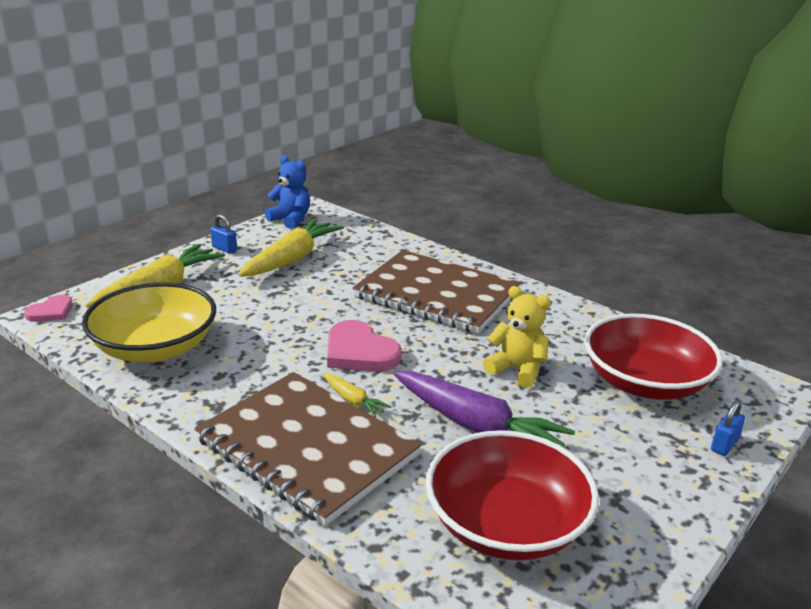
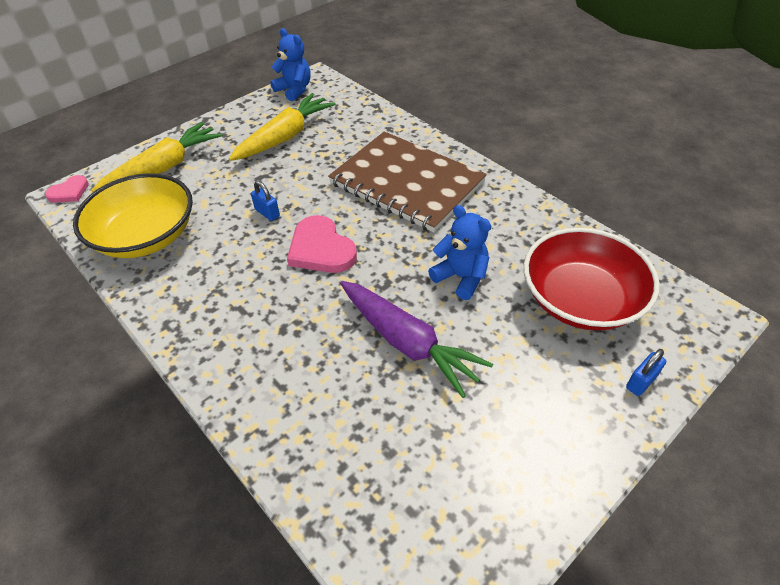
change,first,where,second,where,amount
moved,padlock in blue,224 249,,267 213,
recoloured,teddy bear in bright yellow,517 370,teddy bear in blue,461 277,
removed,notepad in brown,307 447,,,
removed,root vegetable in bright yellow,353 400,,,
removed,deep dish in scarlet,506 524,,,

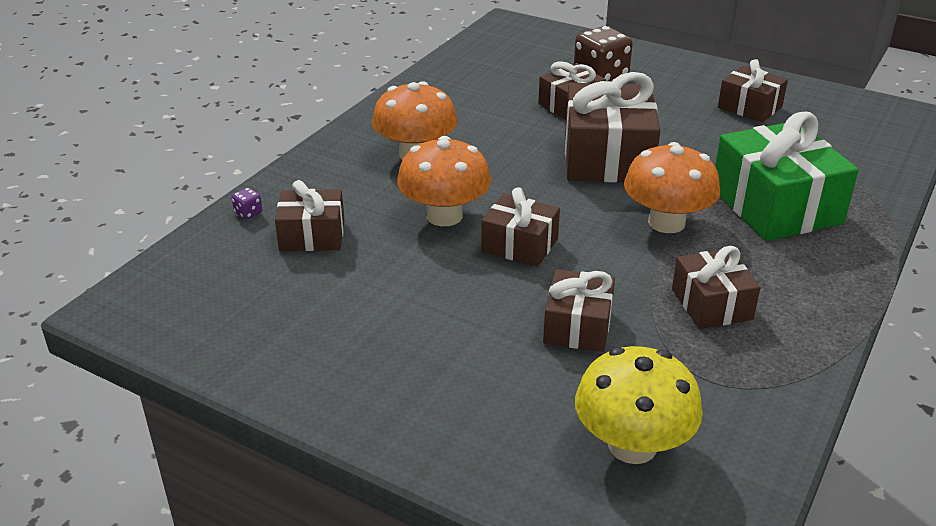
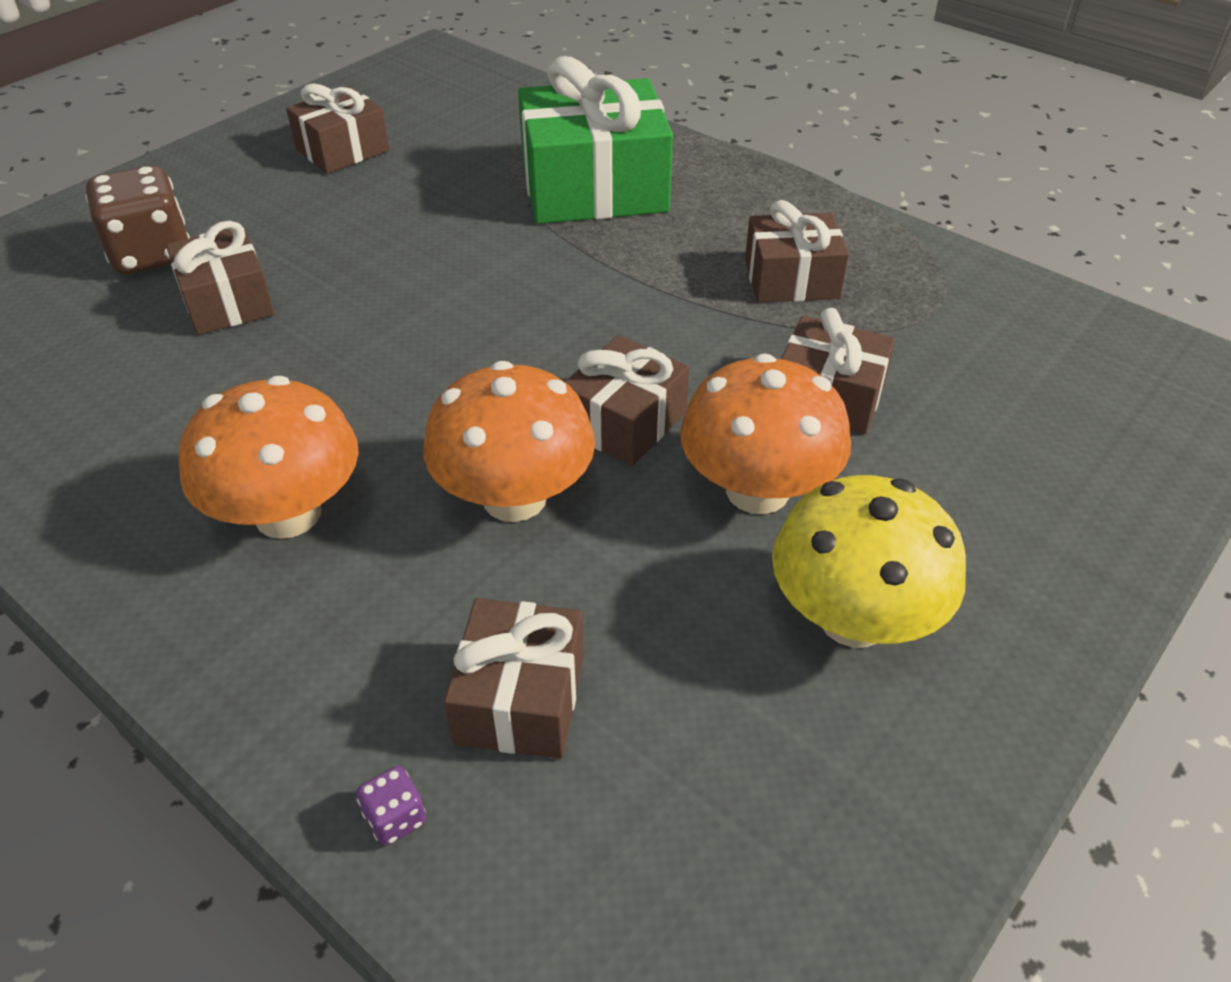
change,first,where,second,where,amount
moved,toadstool in orange-coloured,666 222,,757 490,
moved,toadstool in bright yellow,632 445,,853 618,
removed,wrapped gift in brown,607 157,,,

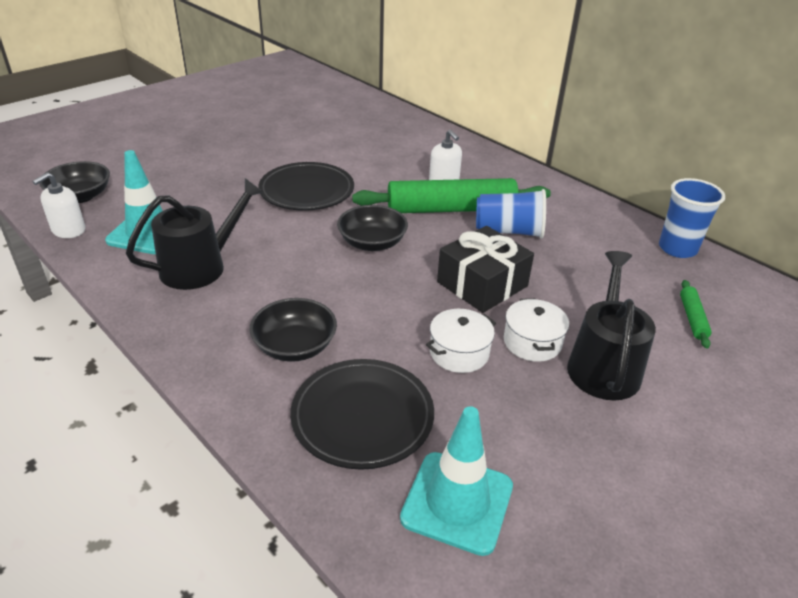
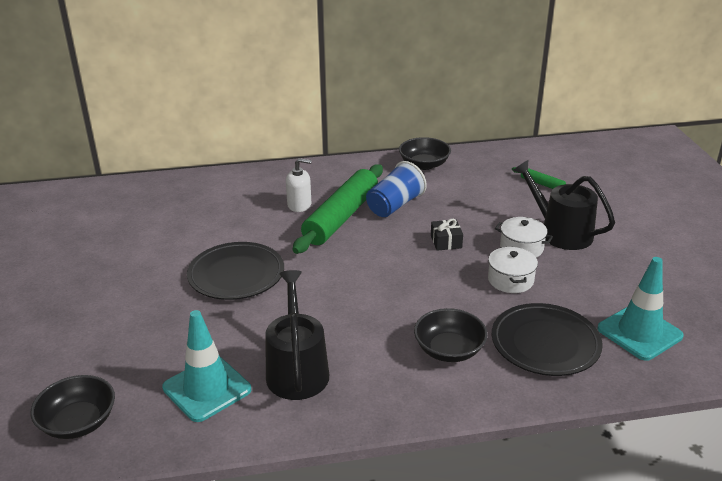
change,first,where,second,where,amount
moved,deep dish in black,372 243,,424 164,
resized,wrapped gift in black,482 284,,446 241,x0.51
removed,pump bottle in pure white,68 230,,,
removed,beaker in blue,677 248,,,

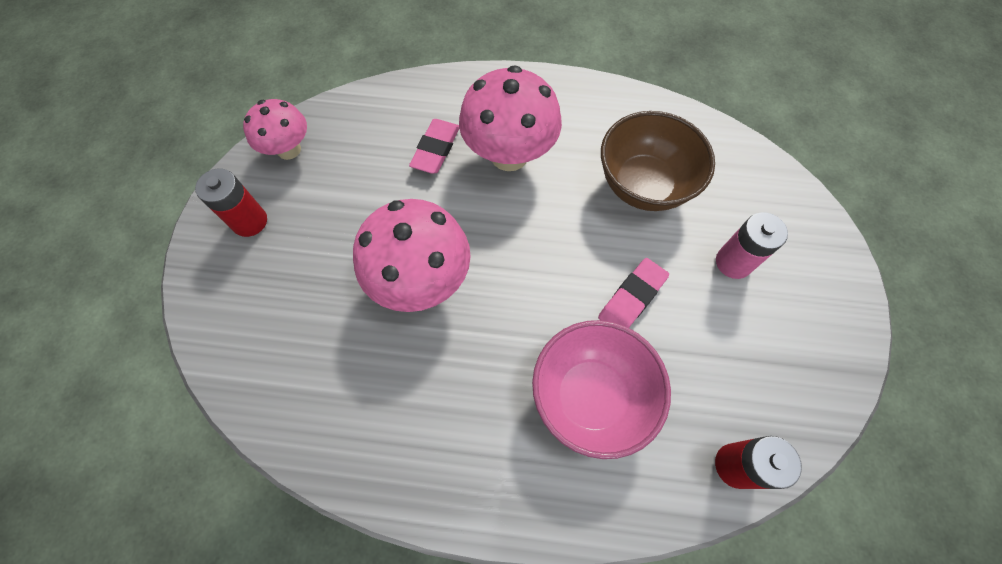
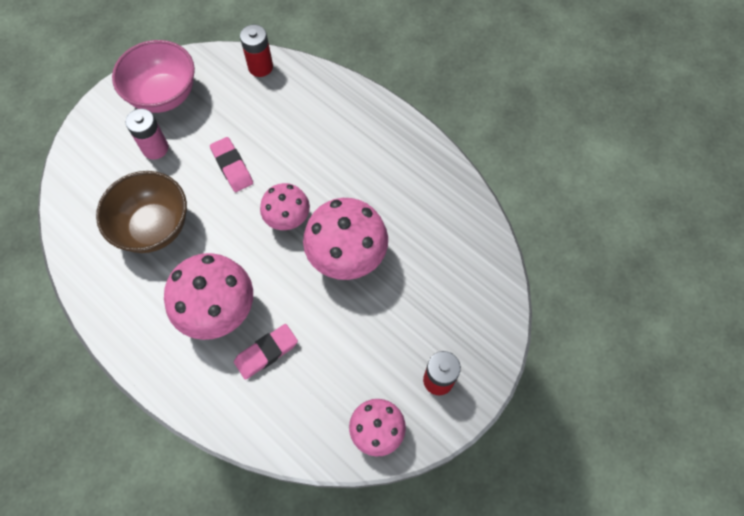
change,first,where,second,where,amount
moved,deep dish in pink,590 396,,164 95,
turned,eraser in pink,632 298,,232 166,75 degrees clockwise
added,,,toadstool in pink,287 219,

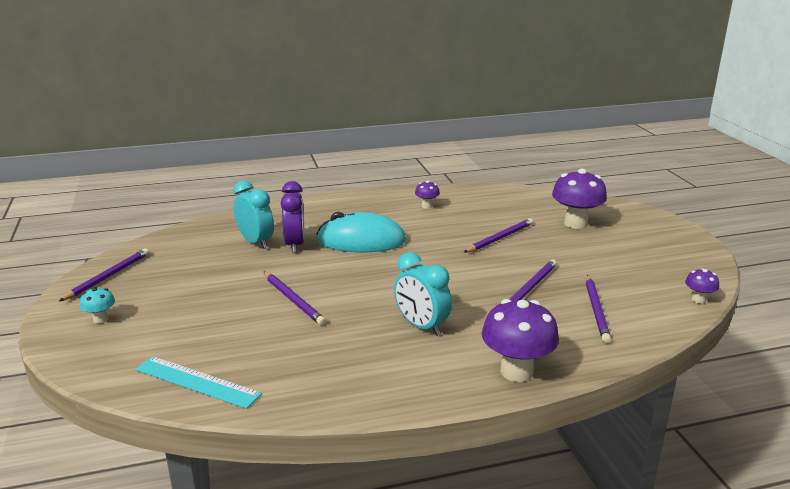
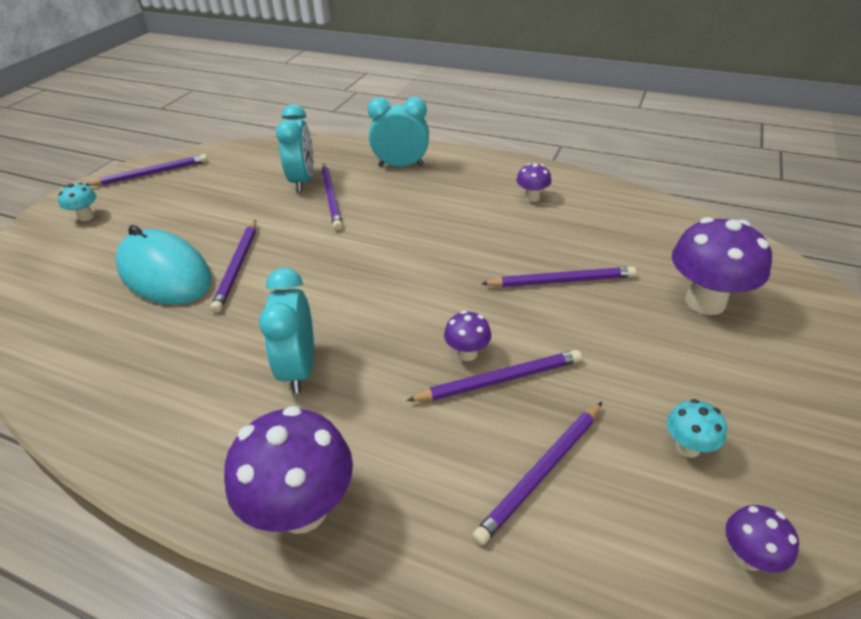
change,first,where,second,where,amount
moved,mouse in turquoise,361 241,,165 274,
replaced,alarm clock in royal purple,295 244,lead pencil in royal purple,331 198,
added,,,alarm clock in turquoise,401 166,
added,,,toadstool in royal purple,467 353,
added,,,toadstool in turquoise,687 447,
removed,measuring stick in turquoise,197 382,,,

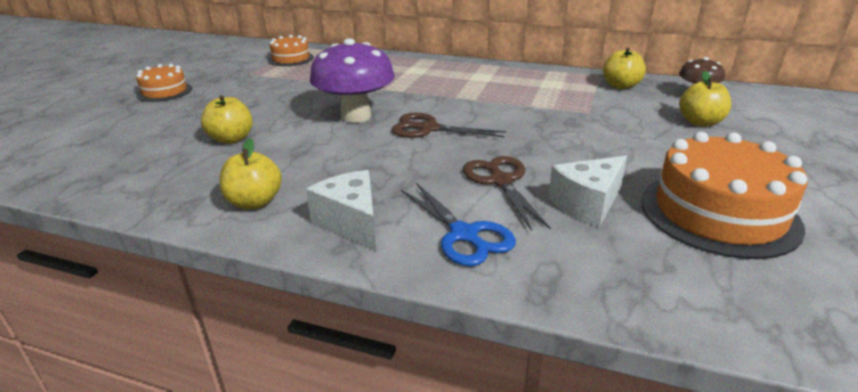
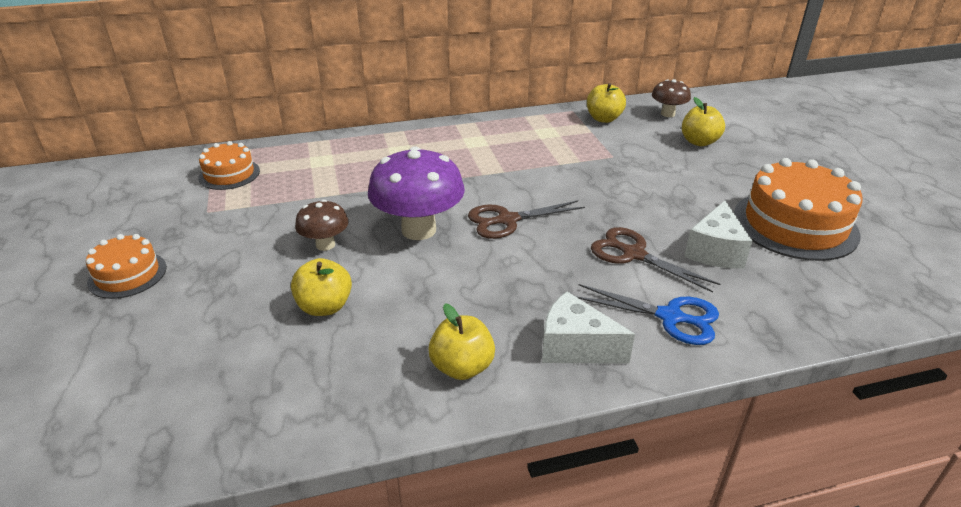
change,first,where,second,where,amount
added,,,toadstool in brown,325 245,

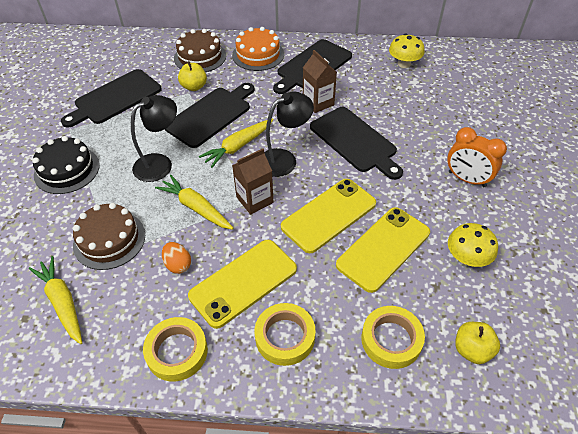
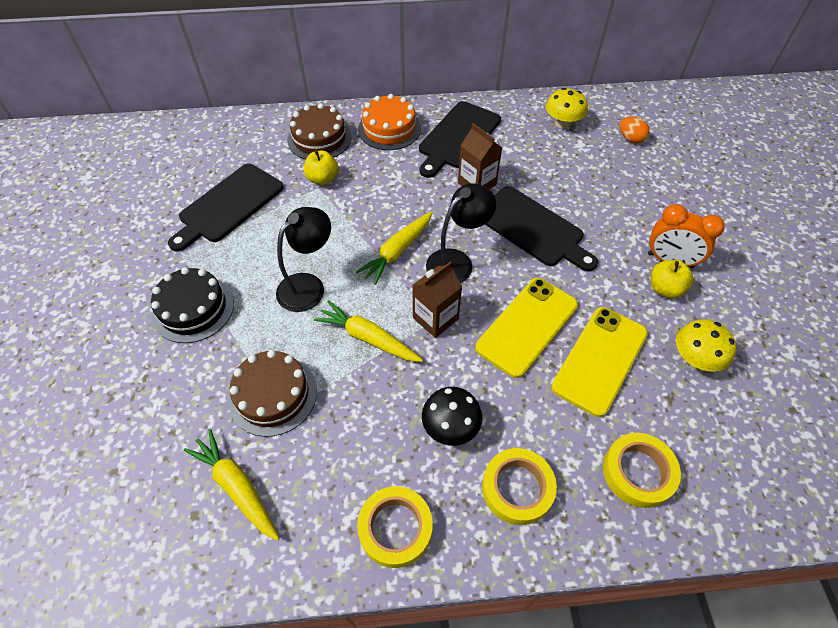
change,first,where,second,where,amount
replaced,phone in bright yellow,243 282,toadstool in black,450 427,
moved,toy egg in orange-coloured,178 265,,630 139,
moved,apple in bright yellow,472 350,,664 289,
removed,bread board in black,211 115,,,

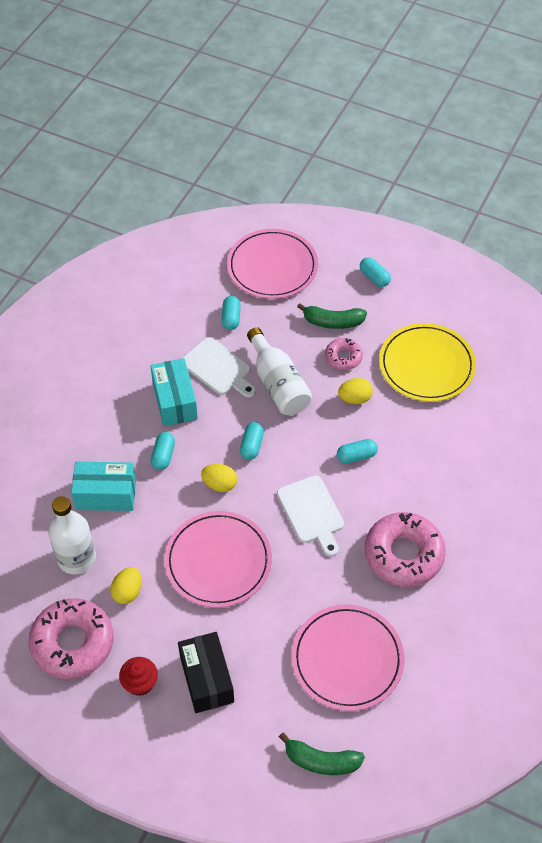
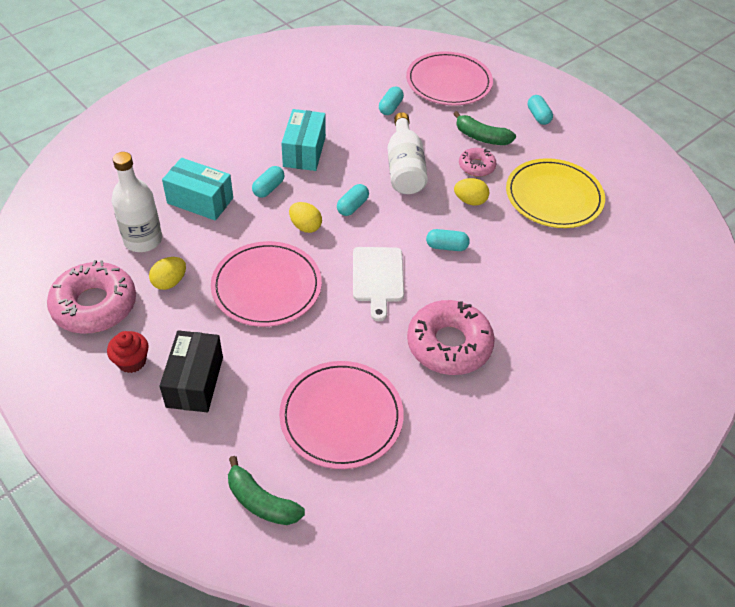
change,first,where,second,where,amount
removed,bread board in pure white,218 368,,,

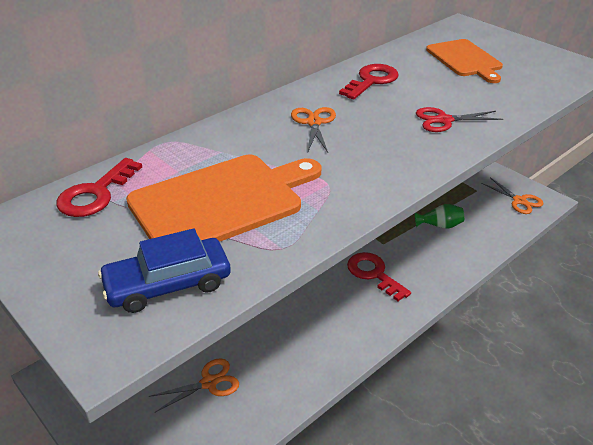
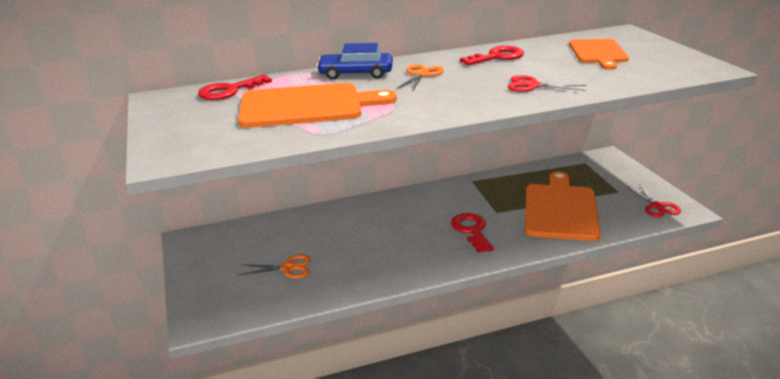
change,first,where,second,where,amount
moved,toy car in blue,168 284,,356 73,
replaced,vase in emerald,440 225,bread board in orange-coloured,560 210,
recoloured,pair of scissors in orange-coloured,519 201,pair of scissors in scarlet,657 206,

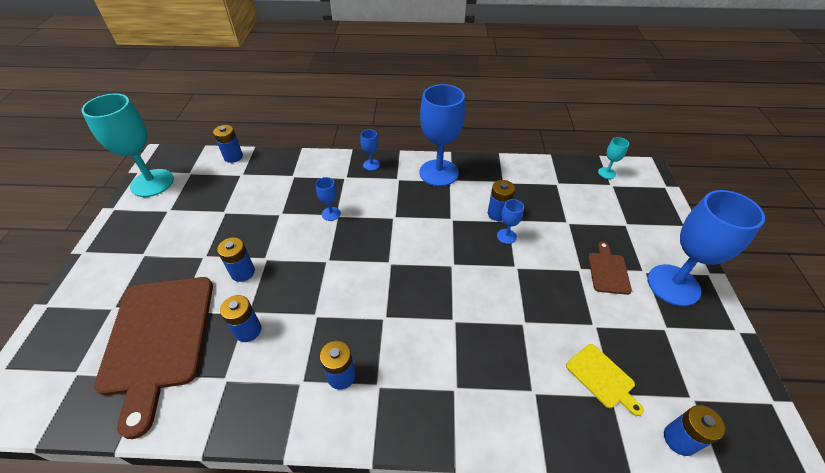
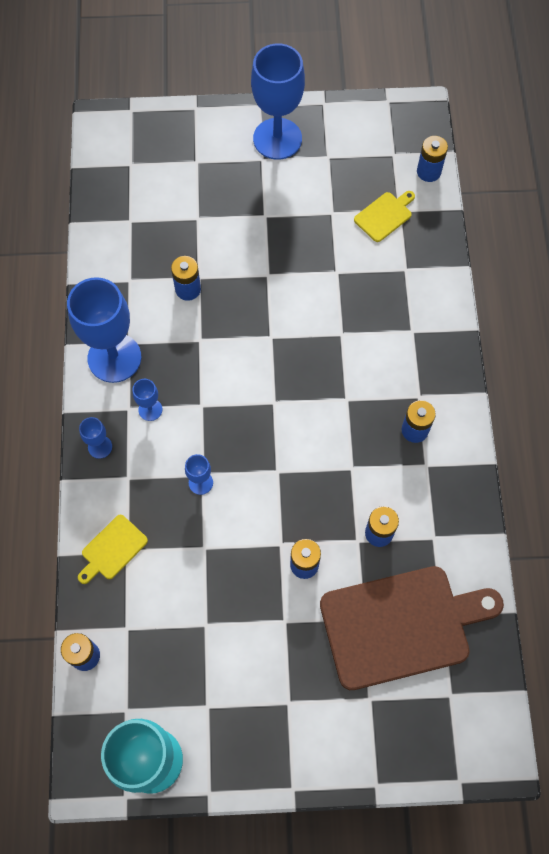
change,first,where,second,where,amount
added,,,bread board in bright yellow,112 549,
moved,wine glass in blue,506 236,,150 409,
removed,bread board in brown,608 271,,,
removed,wine glass in turquoise,606 173,,,

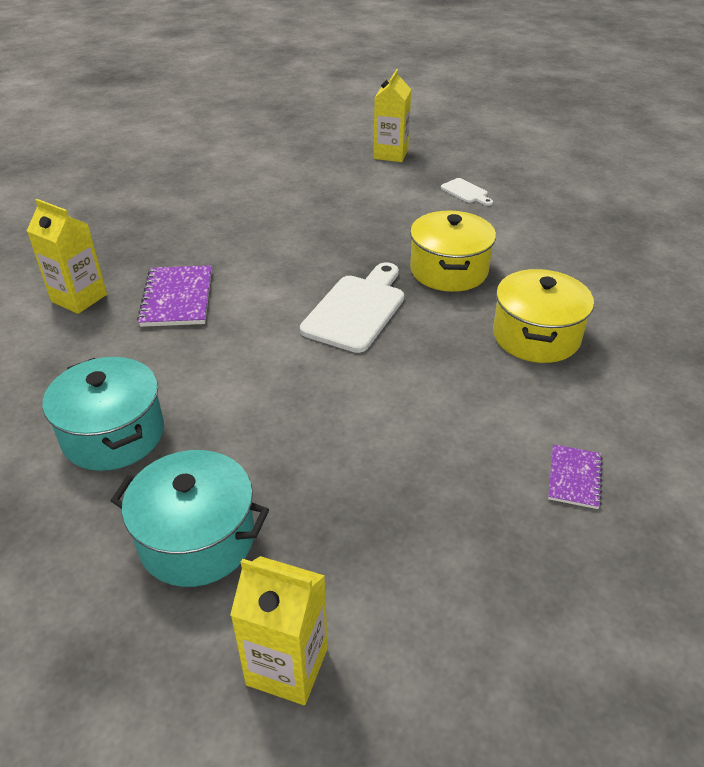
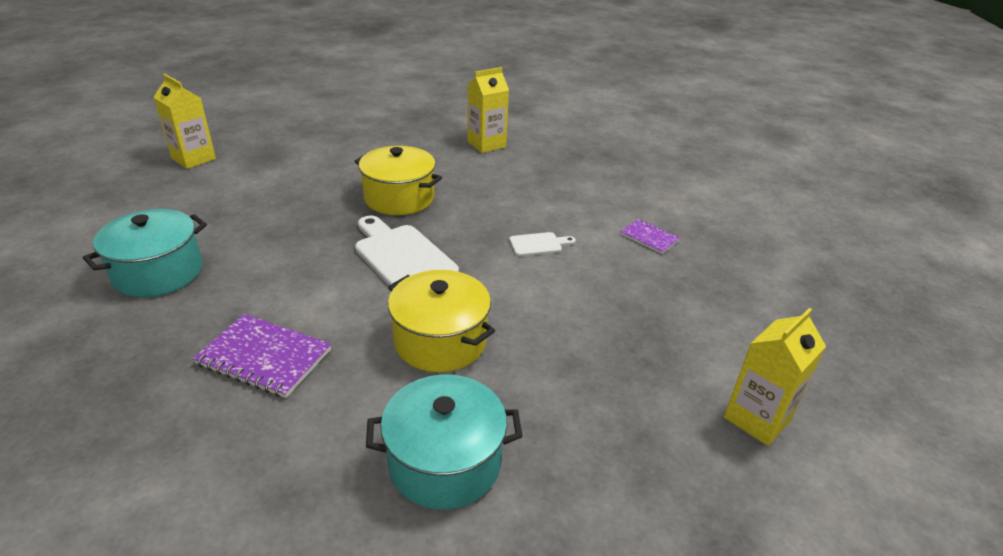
change,first,where,second,where,amount
moved,pot in turquoise,197 539,,158 272,
moved,pot in bright yellow,536 336,,440 341,
moved,juice carton in bright yellow,79 298,,486 144,
moved,bread board in pure white,466 192,,538 244,

